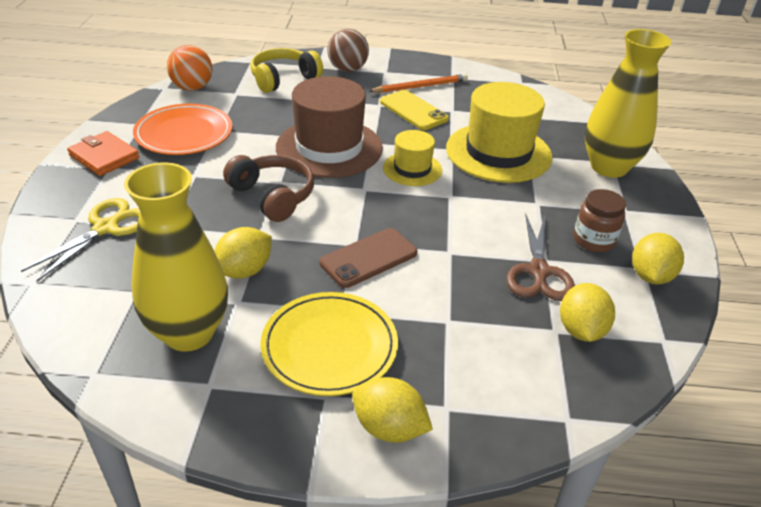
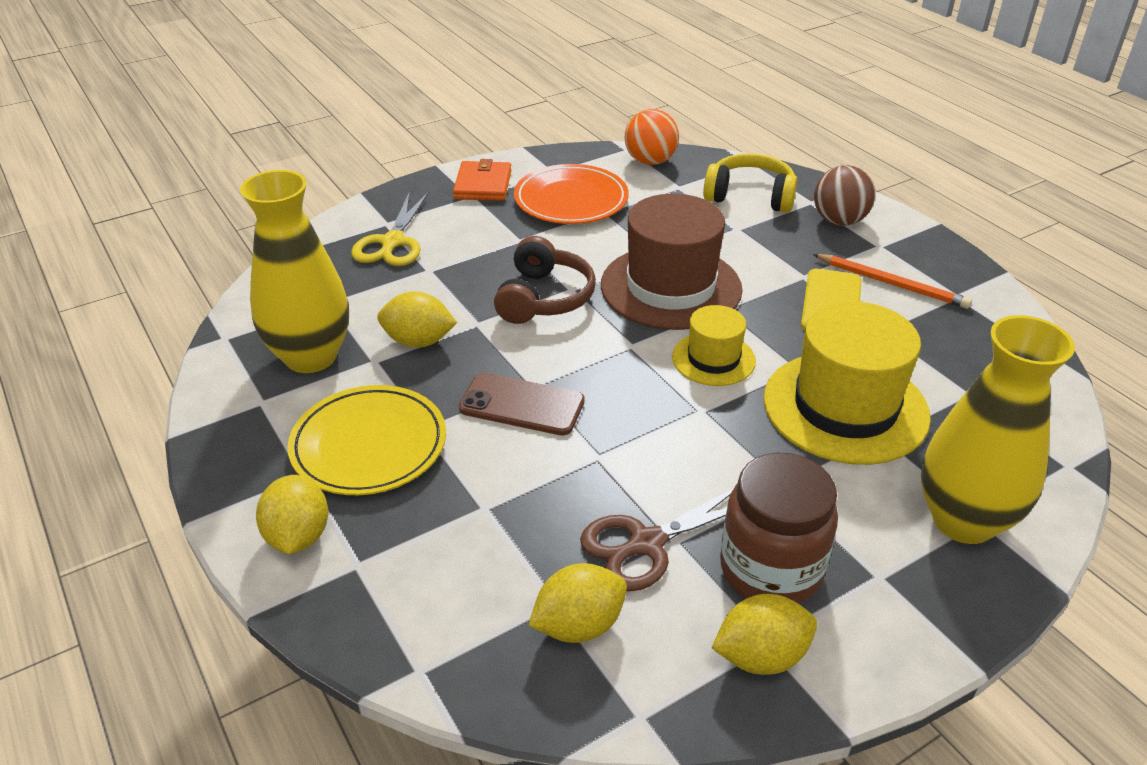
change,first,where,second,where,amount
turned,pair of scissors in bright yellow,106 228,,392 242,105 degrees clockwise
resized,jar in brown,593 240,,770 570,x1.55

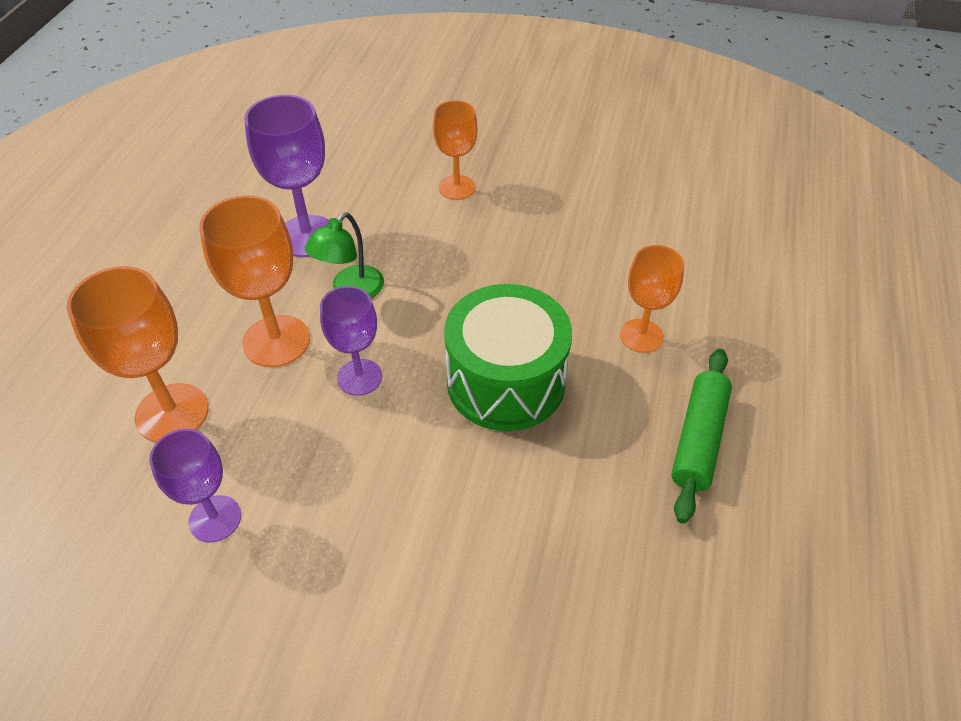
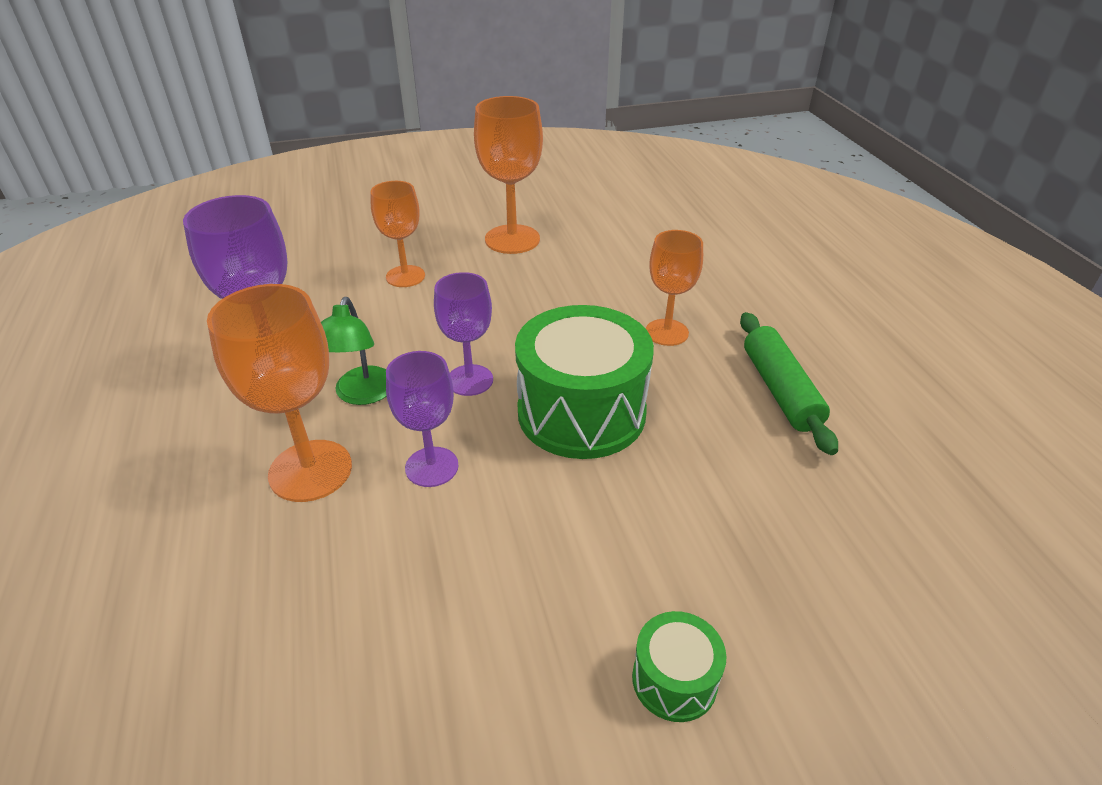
change,first,where,second,where,amount
moved,wine glass in royal purple,215 518,,470 380,
moved,wine glass in orange-coloured,172 413,,512 239,
added,,,snare drum in emerald,674 680,

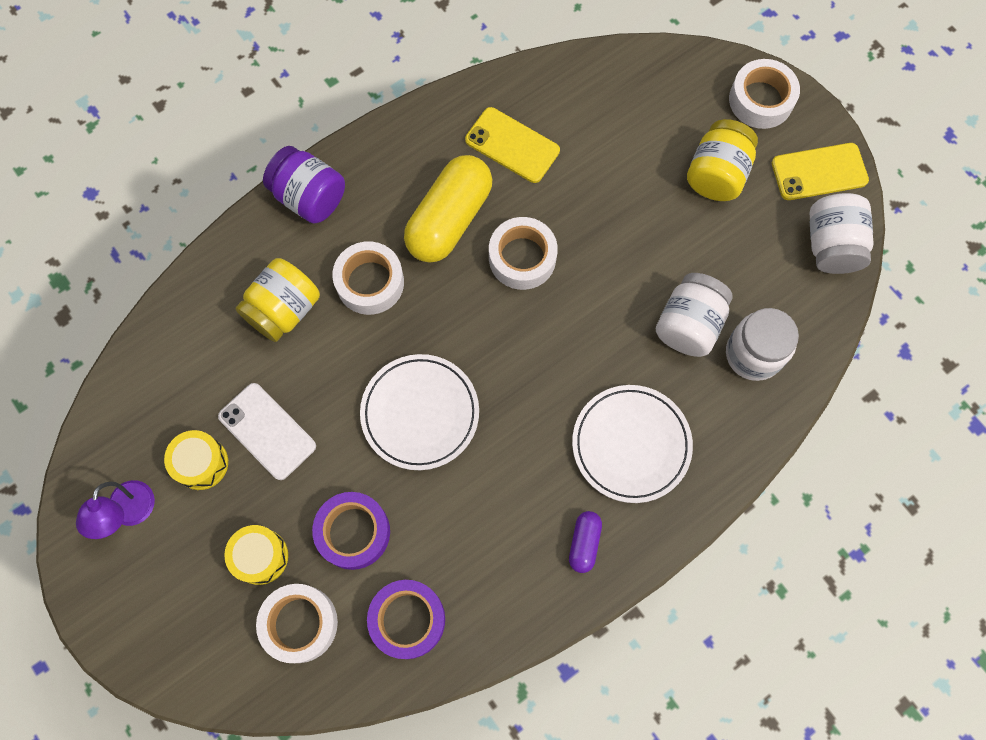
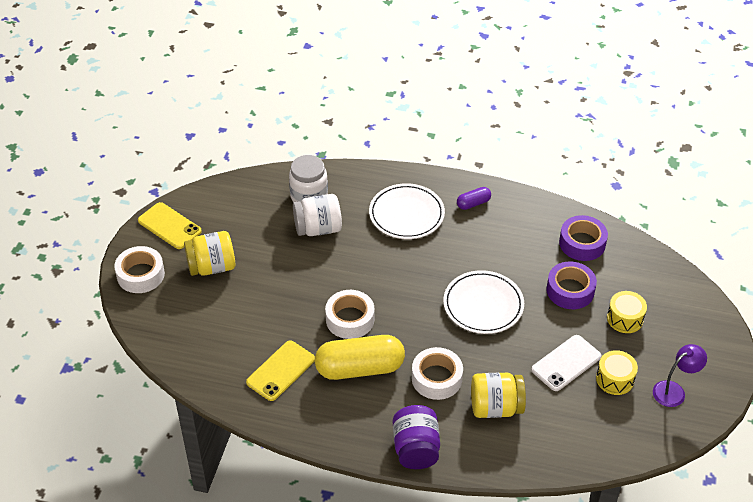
change,first,where,second,where,amount
turned,phone in bright yellow,512 145,,280 371,45 degrees clockwise
turned,phone in pure white,267 431,,566 363,45 degrees clockwise
removed,roll of tape in pure white,300 624,,,
removed,jar in pure white,831 245,,,

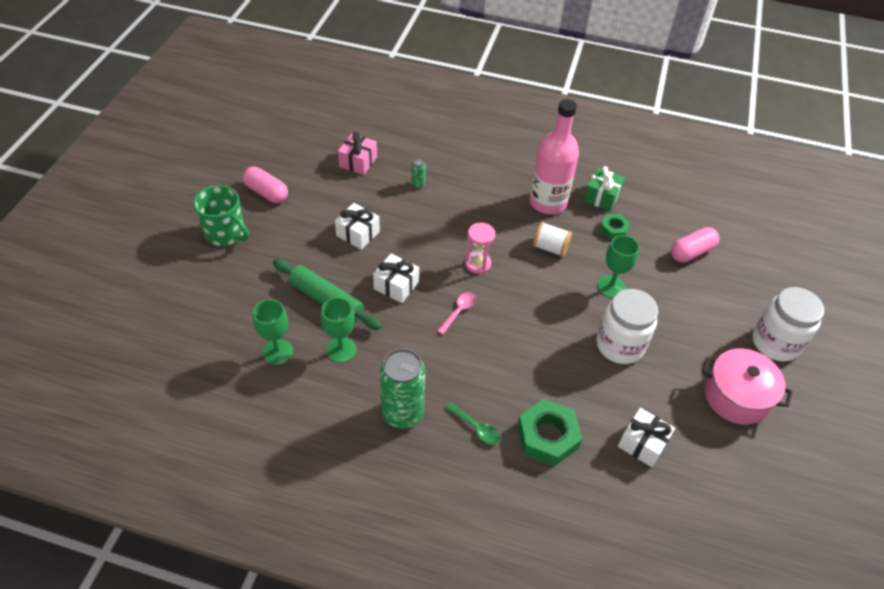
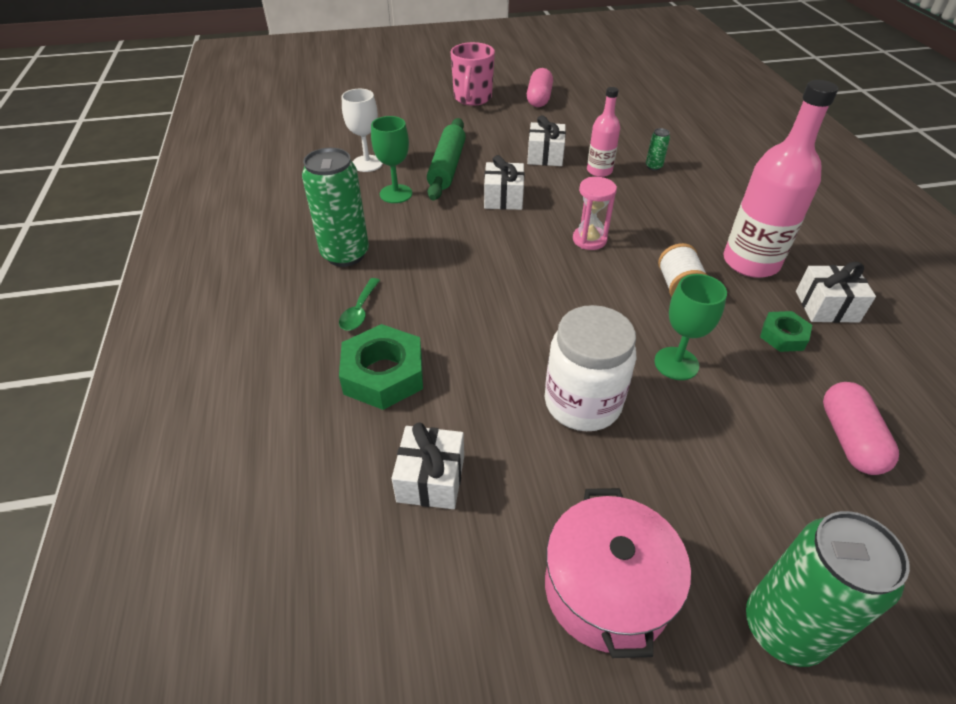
change,first,where,second,where,amount
recoloured,wine glass in emerald,278 352,wine glass in pure white,367 163,
recoloured,coffee mug in emerald,226 234,coffee mug in pink,472 98,
added,,,flask in pink,599 171,
replaced,jar in pure white,775 343,tin in emerald,783 628,
recoloured,wrapped gift in emerald,601 197,wrapped gift in pure white,826 306,
turned,pill in pink,691 252,,849 439,60 degrees clockwise
removed,wrapped gift in pink,358 162,,,
removed,spoon in pink,459 311,,,

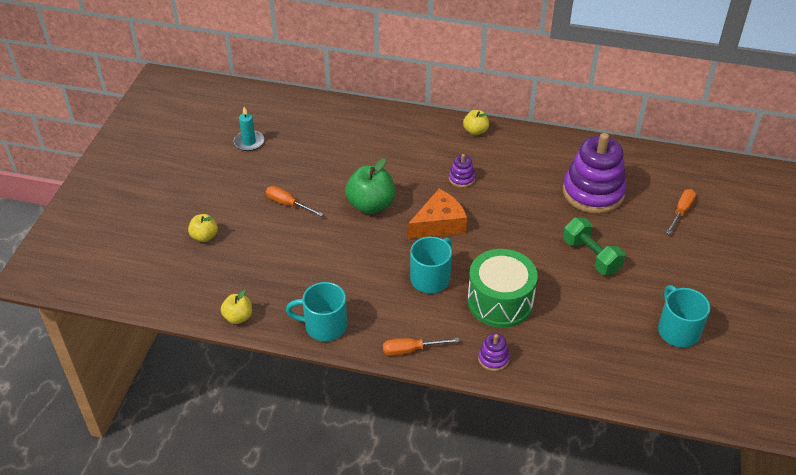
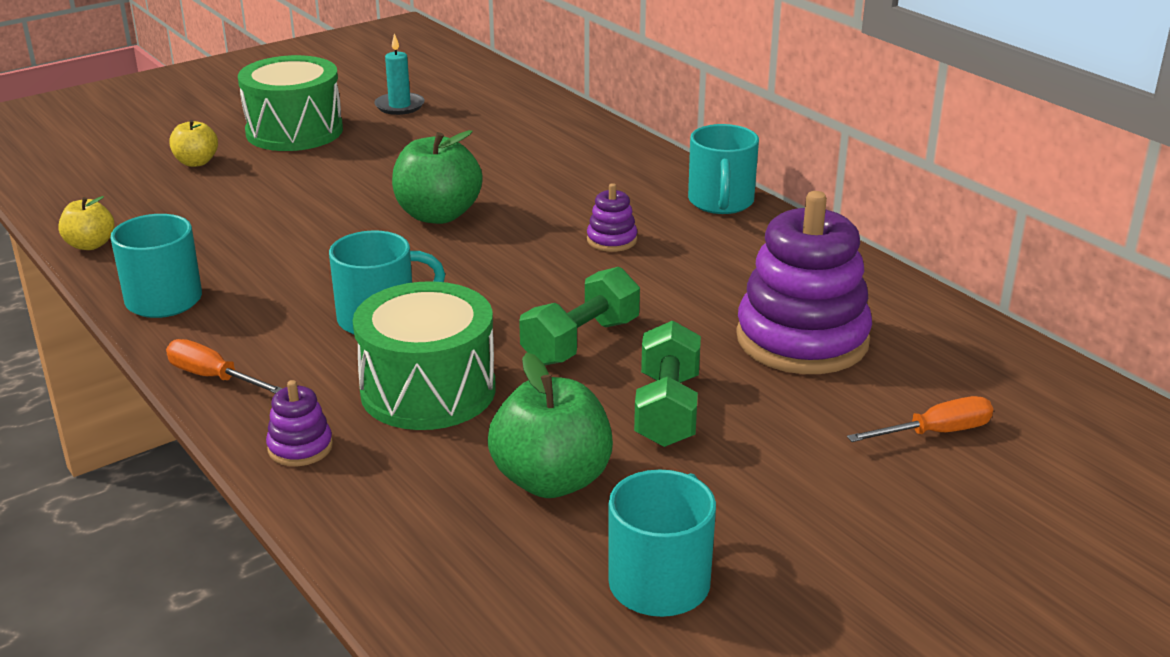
change,first,where,second,where,amount
added,,,snare drum in emerald,294 131,
added,,,apple in emerald,552 480,
added,,,dumbbell in emerald,580 342,
replaced,apple in bright yellow,475 131,coffee mug in turquoise,721 202,
removed,flat screwdriver in orange-coloured,288 204,,,
removed,cheese wedge in orange-coloured,439 224,,,

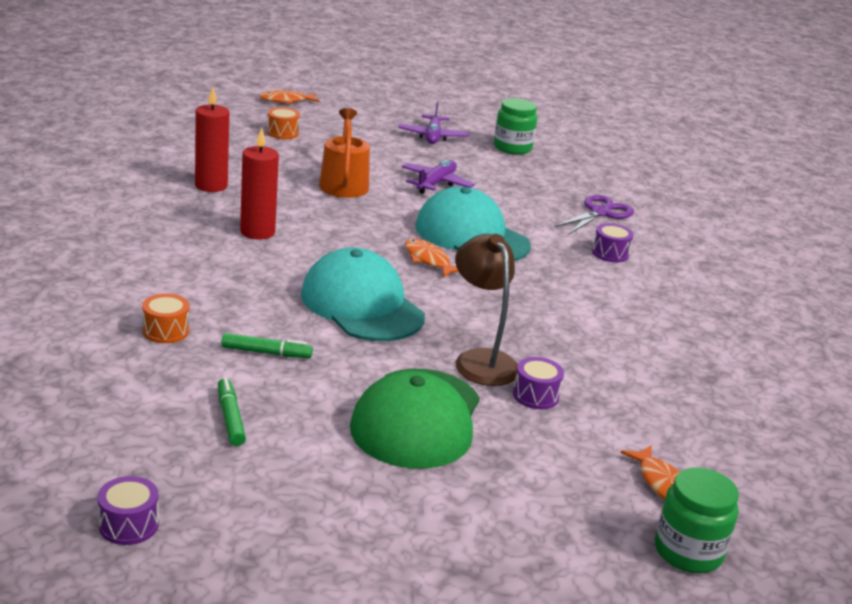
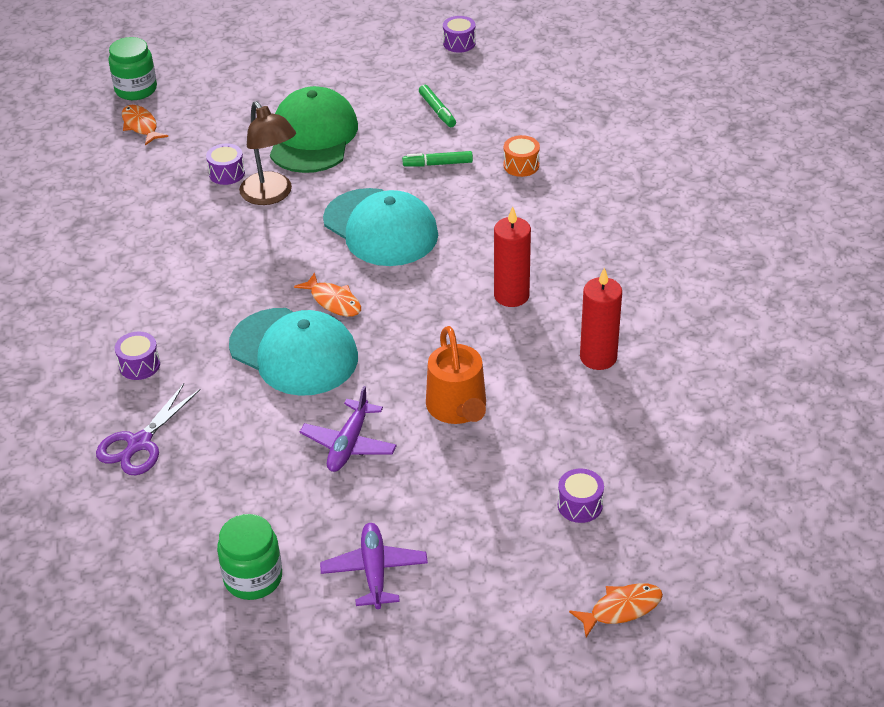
change,first,where,second,where,amount
recoloured,snare drum in orange-coloured,283 133,snare drum in royal purple,580 505,

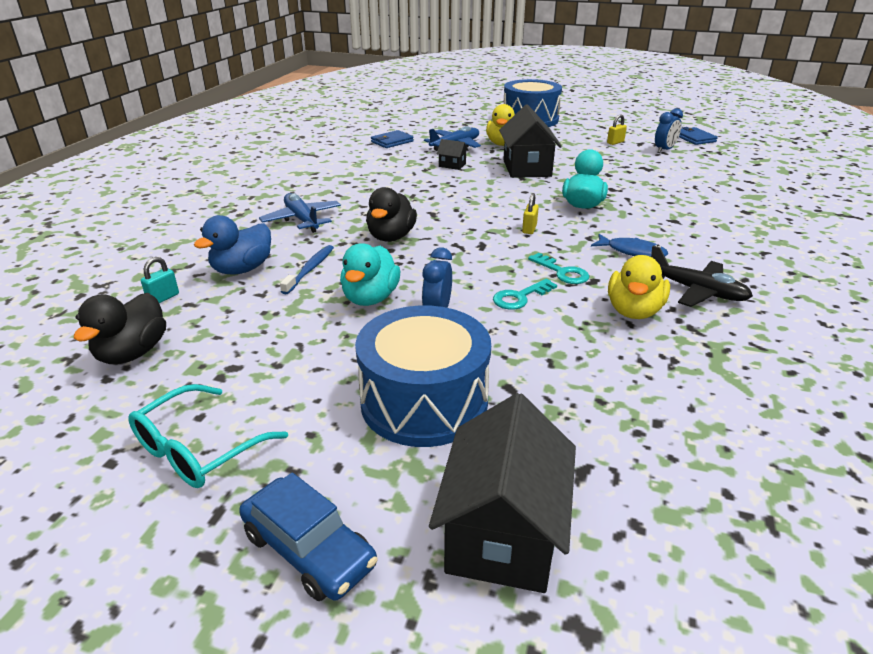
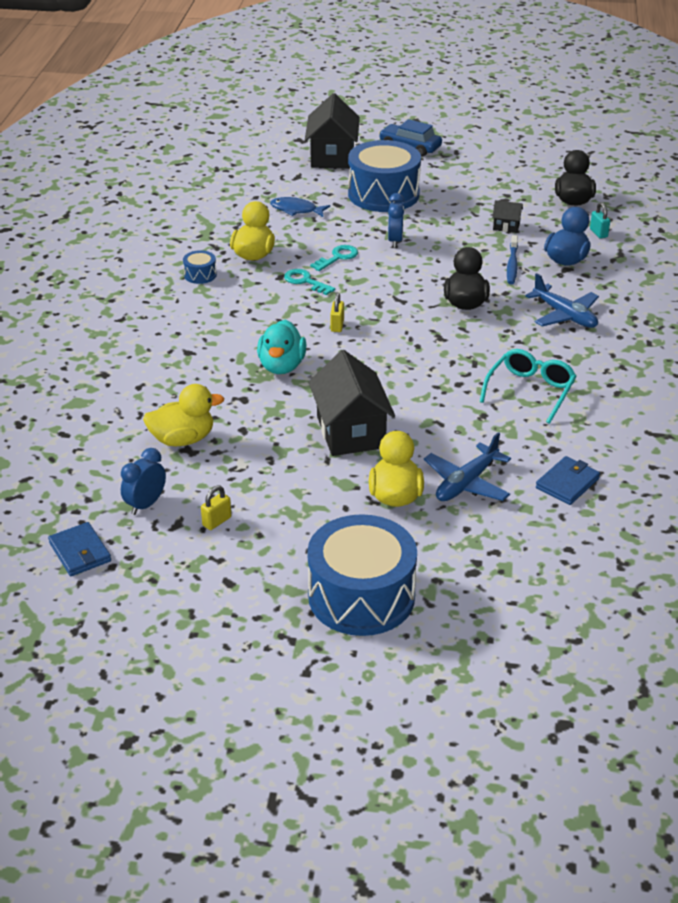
change,first,where,second,where,amount
added,,,duck in bright yellow,183 439,
replaced,aeroplane in black,697 291,snare drum in blue,200 275,
moved,fish figure in blue,632 252,,296 210,
moved,glasses in turquoise,198 450,,530 391,
moved,toy house in black,452 165,,506 226,
turned,padlock in turquoise,163 298,,598 233,45 degrees counterclockwise
removed,duck in turquoise,370 298,,,

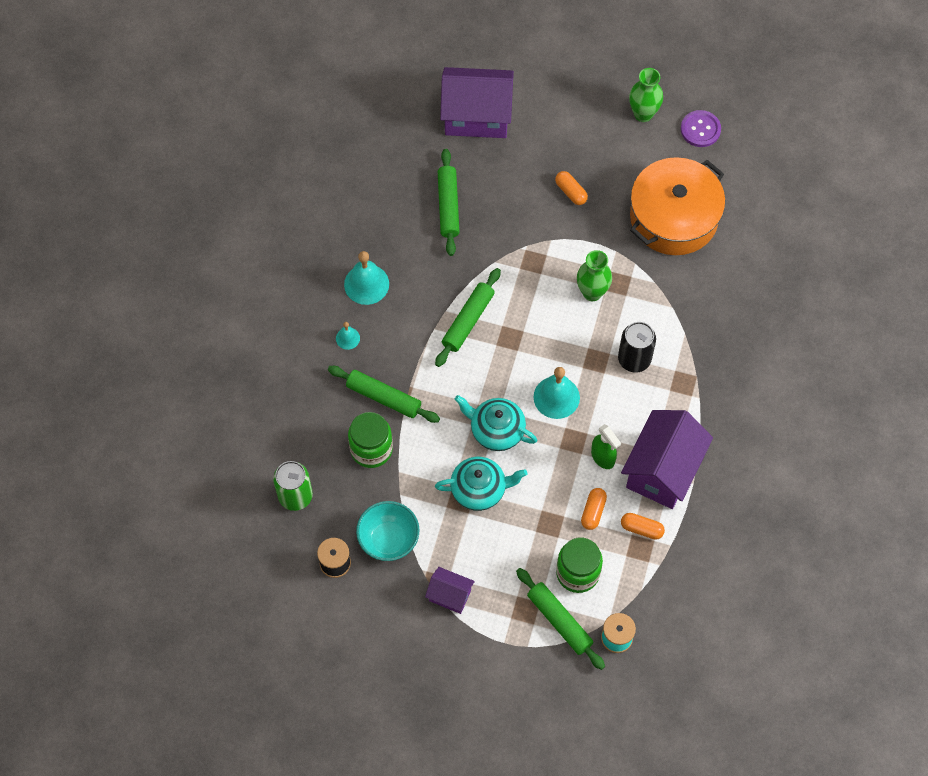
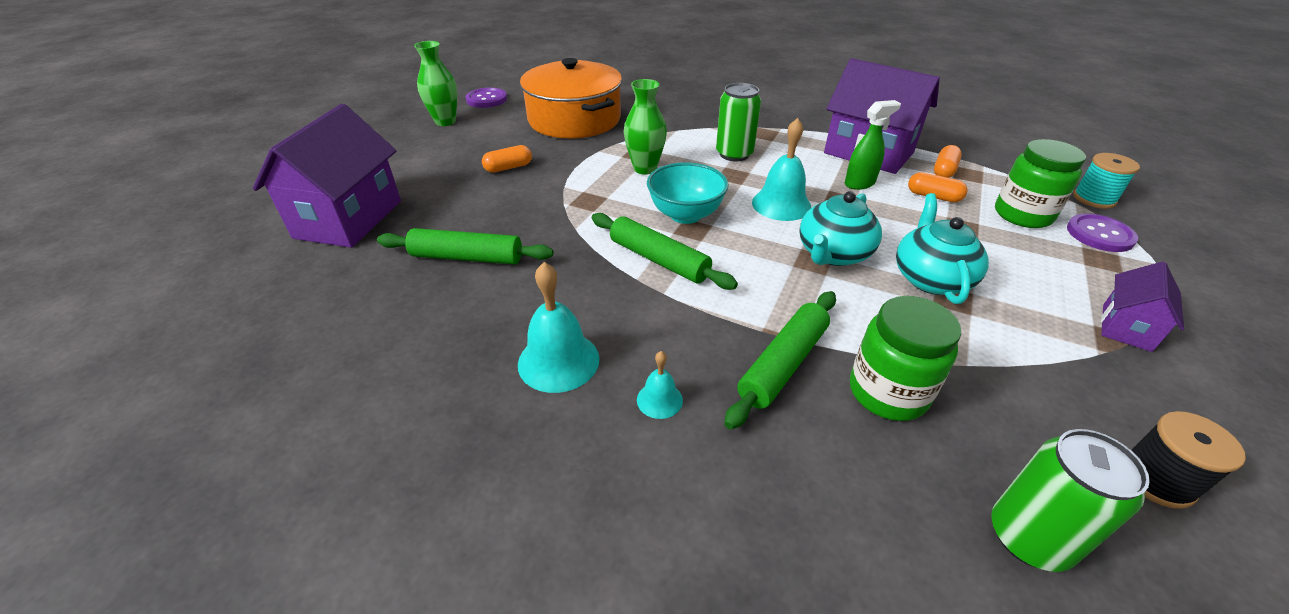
change,first,where,second,where,amount
moved,deep dish in turquoise,388 540,,685 215,
recoloured,tin in black,634 359,tin in emerald,734 154,
replaced,rolling pin in emerald,559 621,button in royal purple,1099 234,

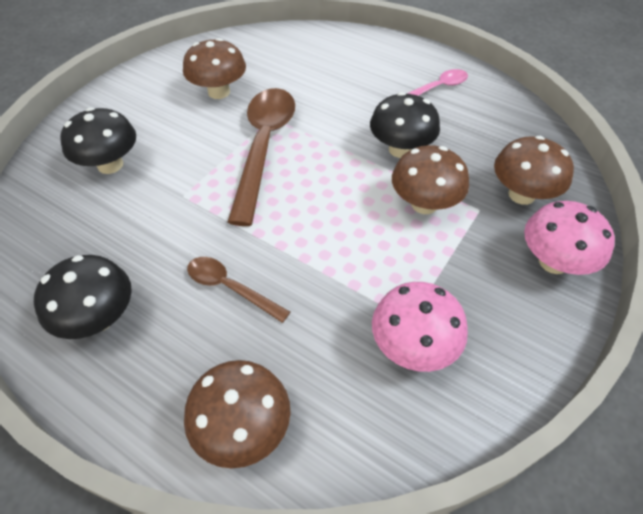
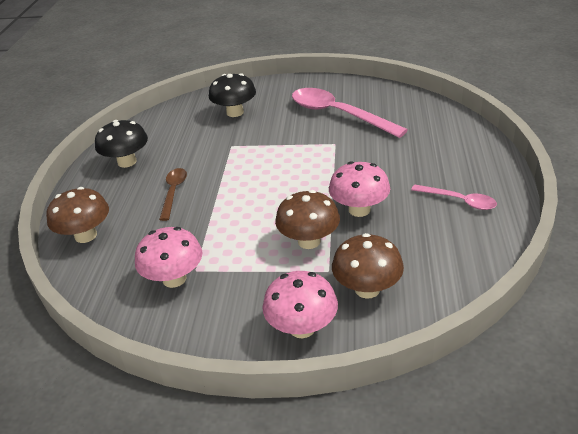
change,first,where,second,where,amount
replaced,toadstool in brown,219 92,spoon in pink,338 114,
recoloured,toadstool in black,400 149,toadstool in pink,359 210,
removed,spoon in brown,263 147,,,

